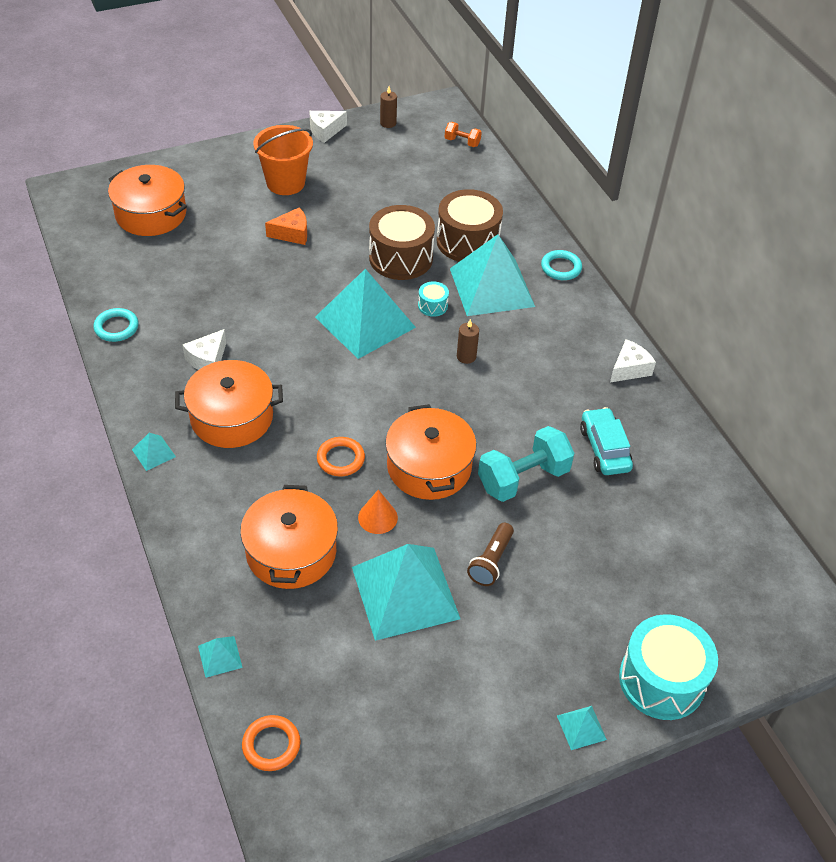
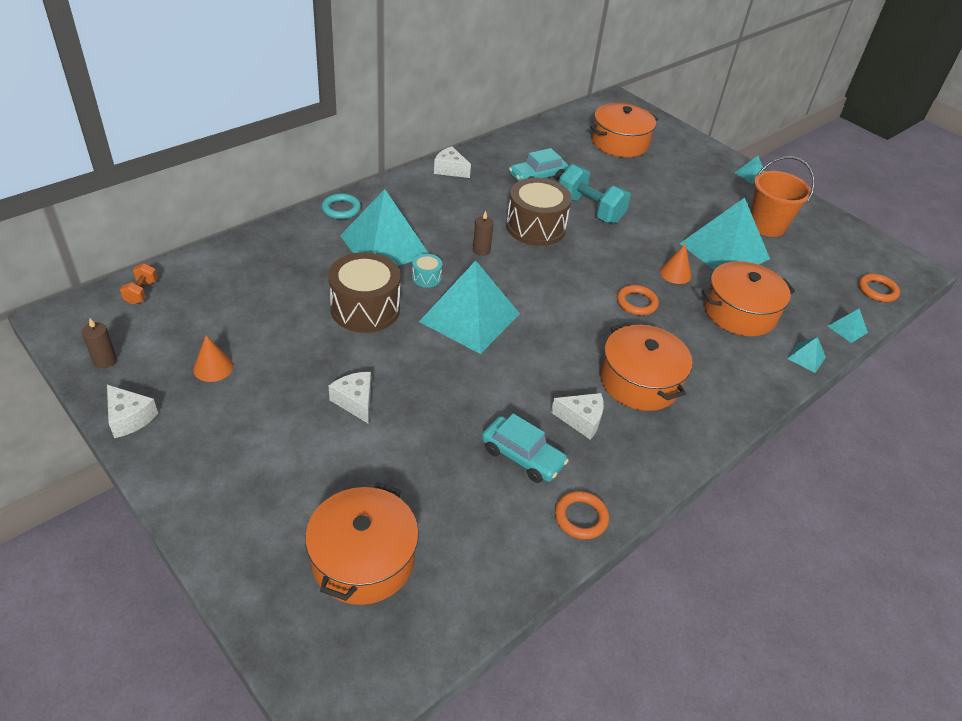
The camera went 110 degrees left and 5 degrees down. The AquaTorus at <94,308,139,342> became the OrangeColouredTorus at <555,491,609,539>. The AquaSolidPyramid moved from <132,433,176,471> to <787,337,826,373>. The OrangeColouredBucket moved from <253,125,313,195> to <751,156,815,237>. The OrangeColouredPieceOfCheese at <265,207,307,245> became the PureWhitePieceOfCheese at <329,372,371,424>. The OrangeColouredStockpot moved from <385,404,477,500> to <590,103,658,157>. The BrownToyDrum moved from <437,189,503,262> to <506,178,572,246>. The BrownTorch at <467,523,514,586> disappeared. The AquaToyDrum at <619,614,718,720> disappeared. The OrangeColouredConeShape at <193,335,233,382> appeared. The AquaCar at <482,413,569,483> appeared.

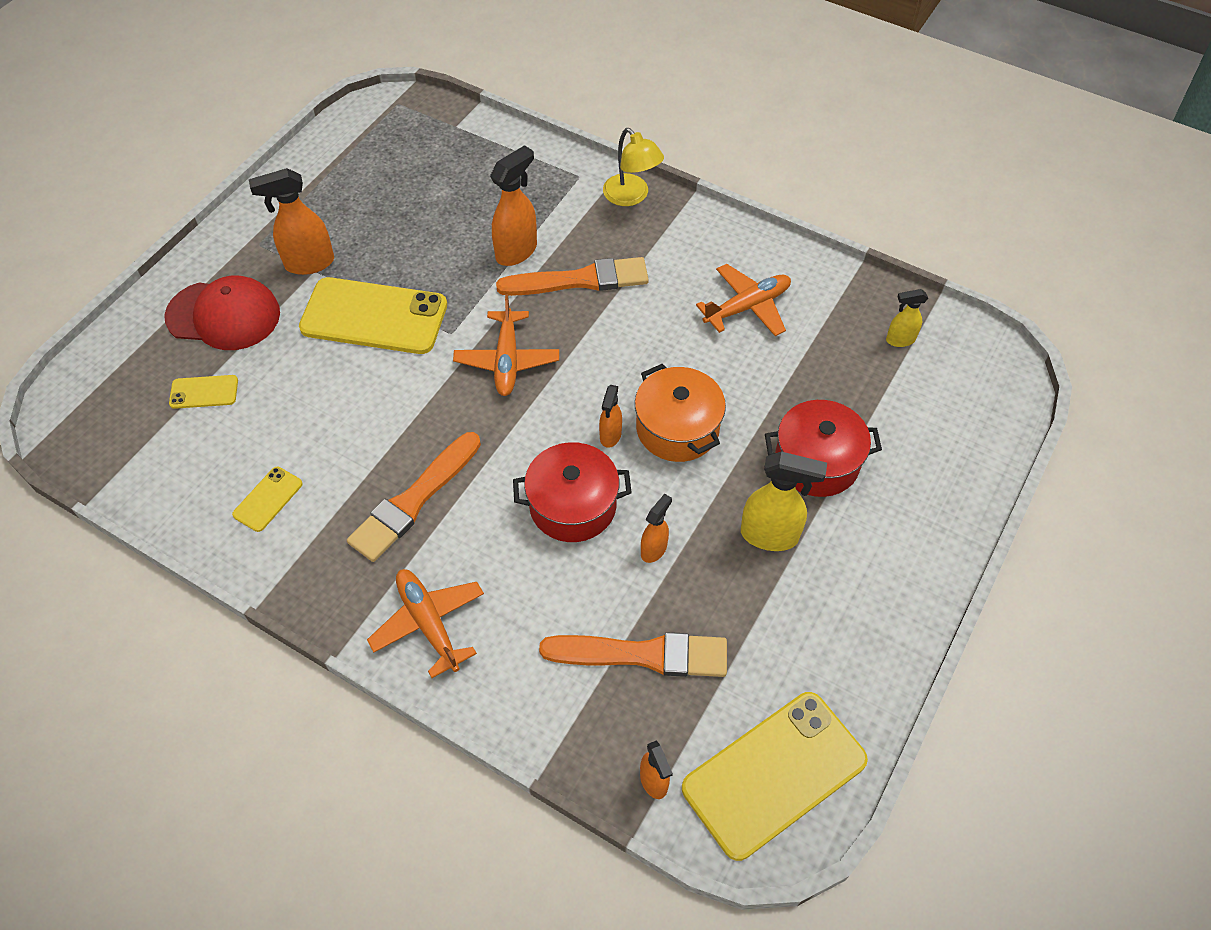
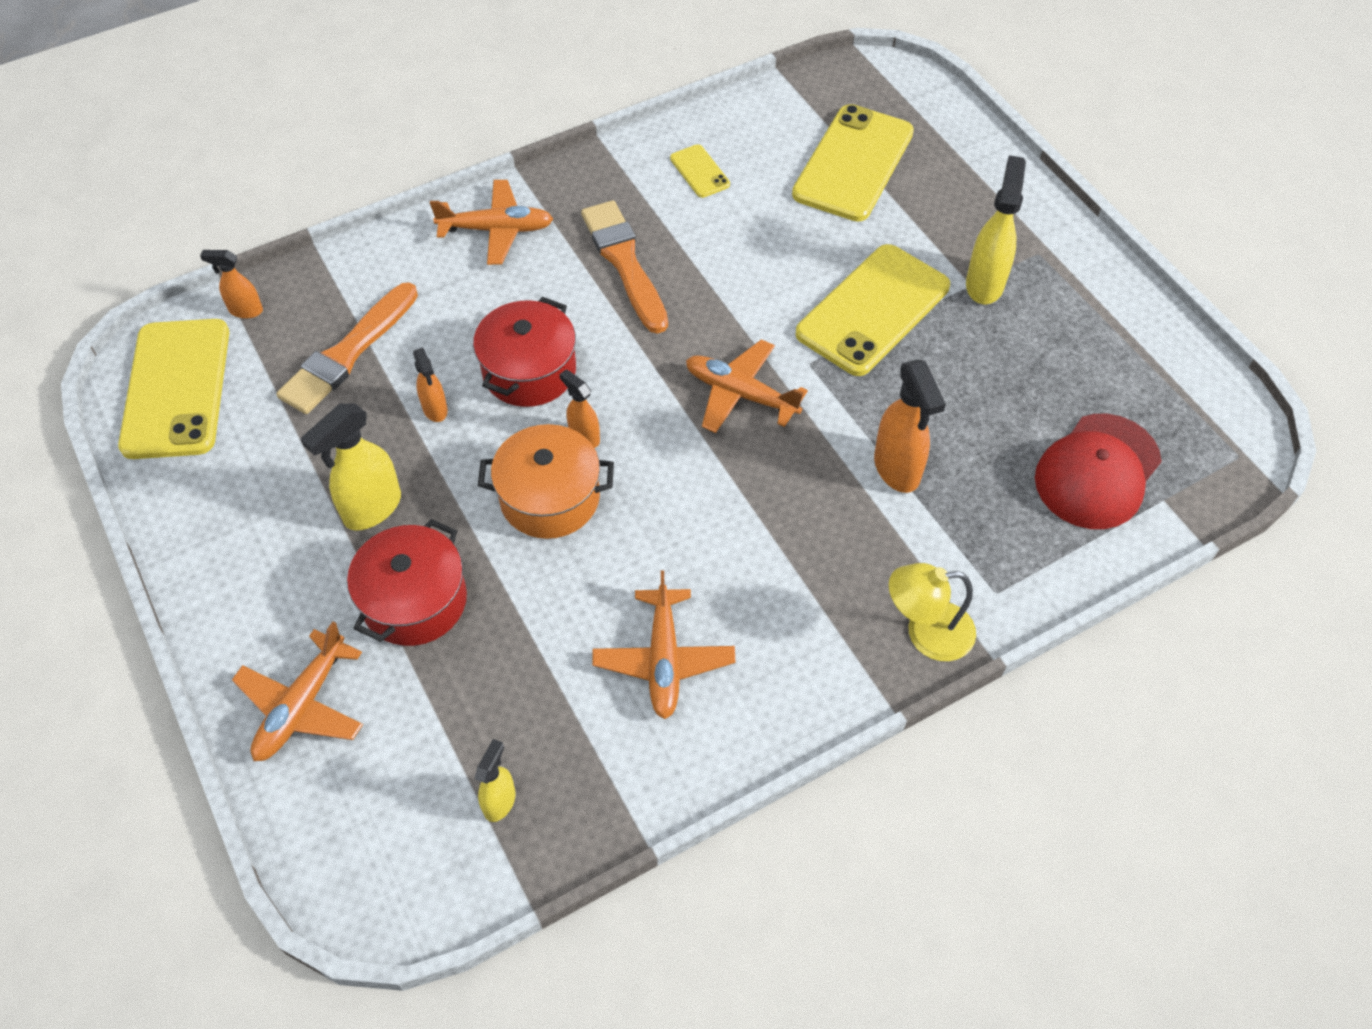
The camera went 120 degrees right and 0 degrees up. The ScarletCap moved from <164,276,280,350> to <1035,414,1162,529>. The YellowMobilePhone at <169,375,238,409> changed to 2.21 times the size. The OrangeColouredSprayCleaner at <249,168,334,275> became the YellowSprayCleaner at <966,155,1026,305>. The OrangeColouredPaintBrush at <496,257,649,296> disappeared. The OrangeColouredAeroplane at <232,621,363,761> appeared.

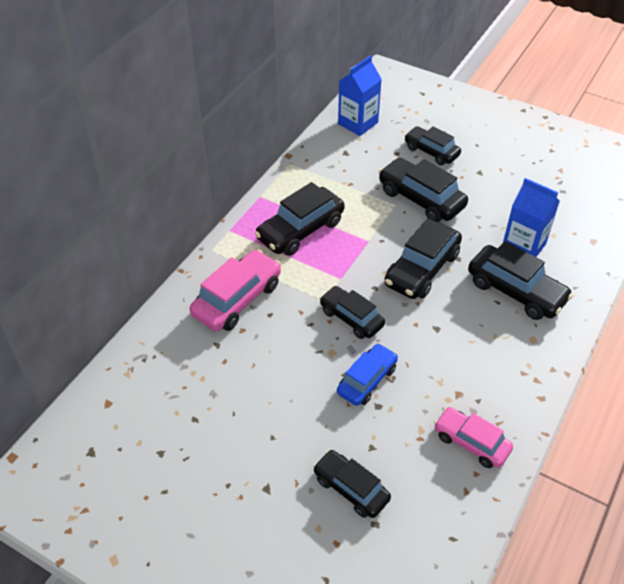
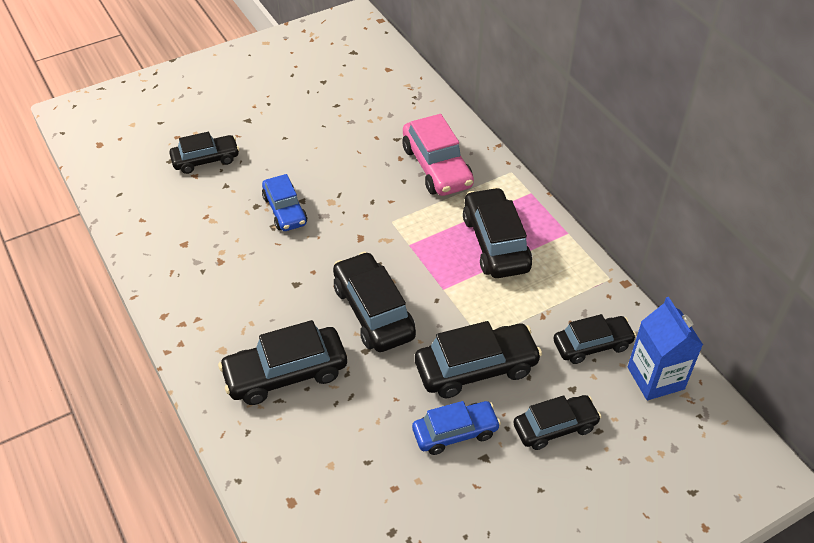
The camera went 120 degrees right and 0 degrees up. The BlackCar moved from <320,286,385,339> to <553,314,636,364>. The RosyCar at <434,407,513,468> disappeared. The CobaltMilkCarton at <503,178,560,257> disappeared. The CobaltCar at <412,401,501,455> appeared.

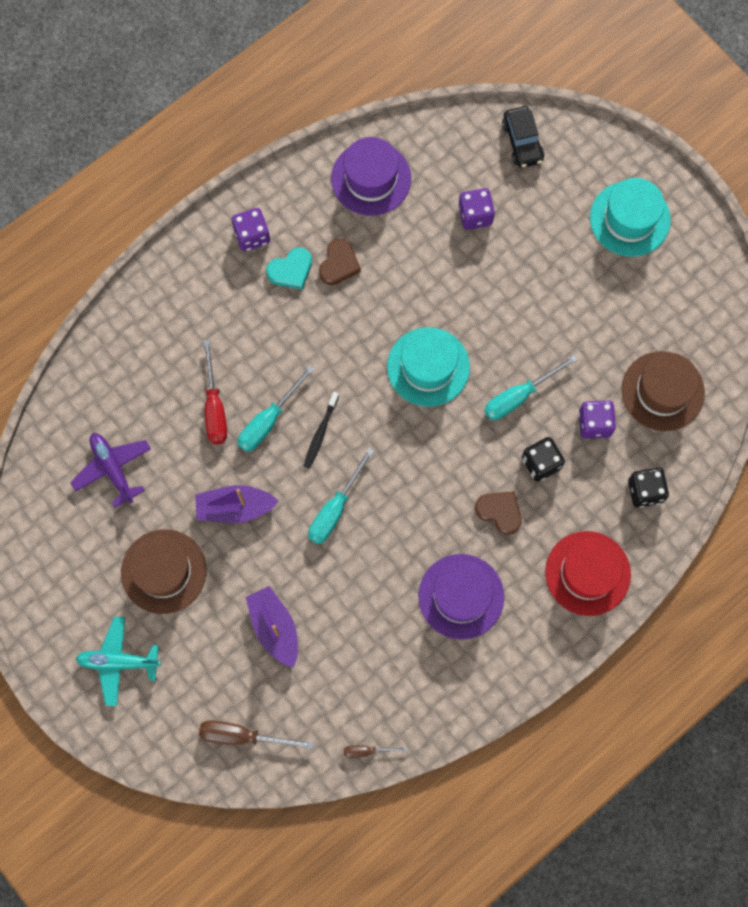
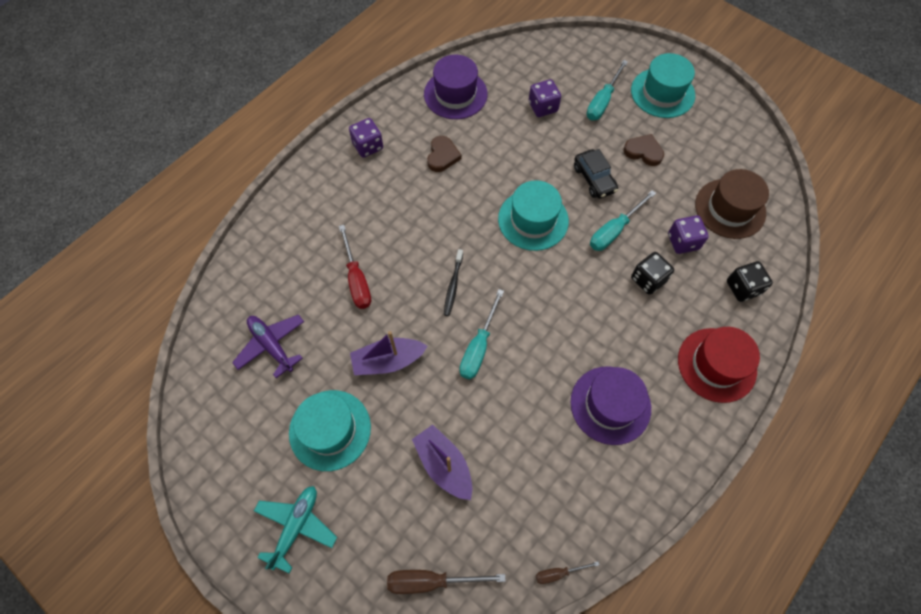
The camera went 10 degrees left and 10 degrees down. The AquaAeroplane at <76,617,161,706> turned 120 degrees clockwise. The BrownTallHat at <121,529,207,614> became the AquaTallHat at <289,390,371,471>. The AquaScrewdriver moved from <237,365,315,452> to <586,60,628,120>. The AquaLoveHeart at <266,248,312,290> disappeared. The BrownLoveHeart moved from <475,491,522,535> to <623,134,664,166>. The BlackCar moved from <502,106,545,168> to <574,149,618,199>.

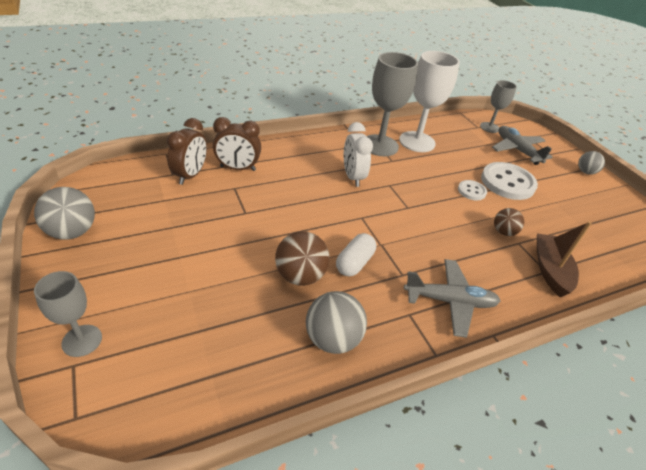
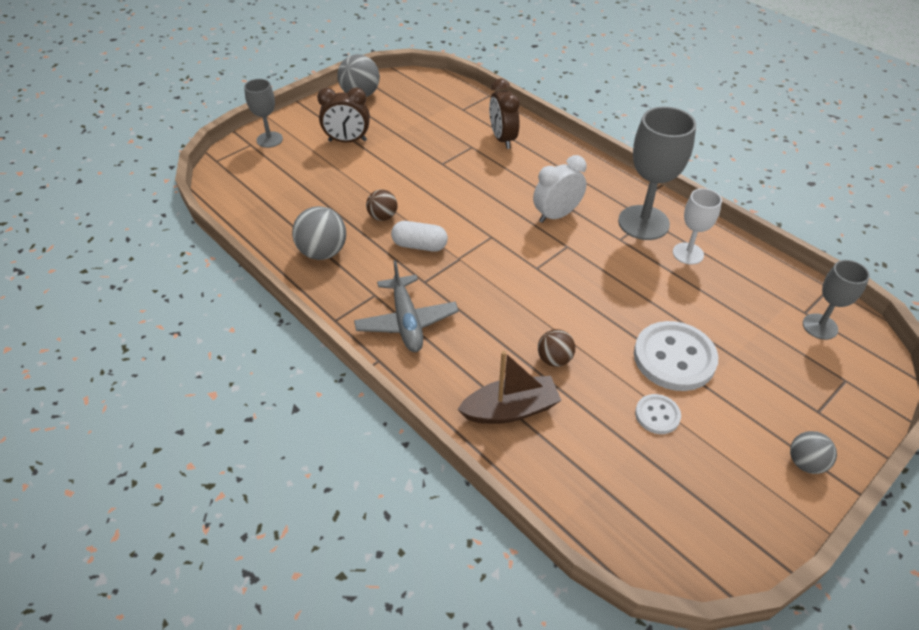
The camera went 75 degrees right and 5 degrees up. The BrownBedsideClock moved from <167,118,207,185> to <317,87,370,142>. The BrownPlayBall at <275,231,330,286> changed to 0.62 times the size. The PureWhiteWineGlass at <399,51,460,152> changed to 0.58 times the size. The PureWhiteButton moved from <458,180,487,200> to <635,394,681,434>. The GreyAeroplane at <492,126,553,165> disappeared.

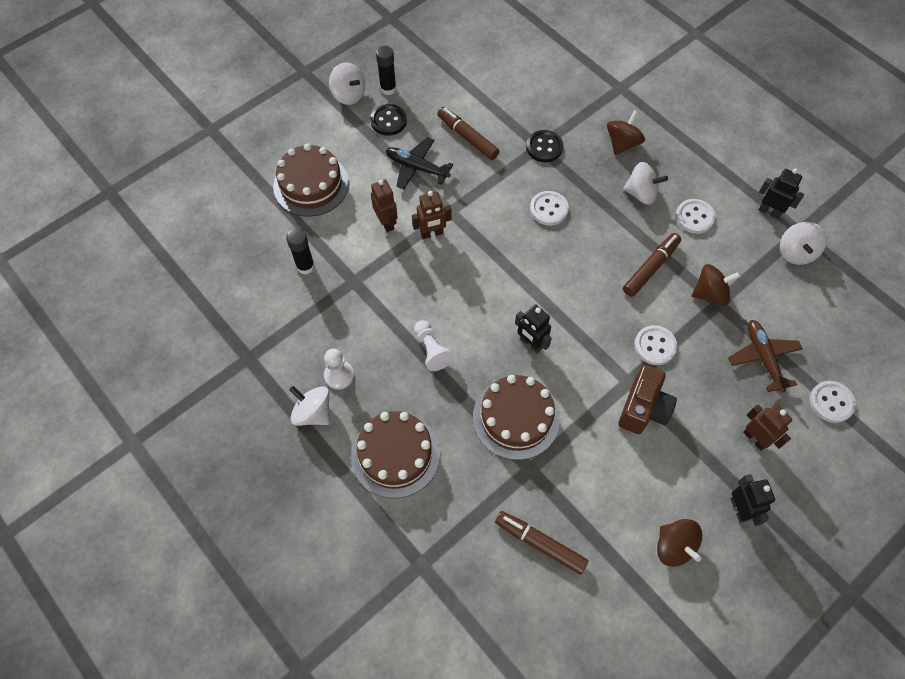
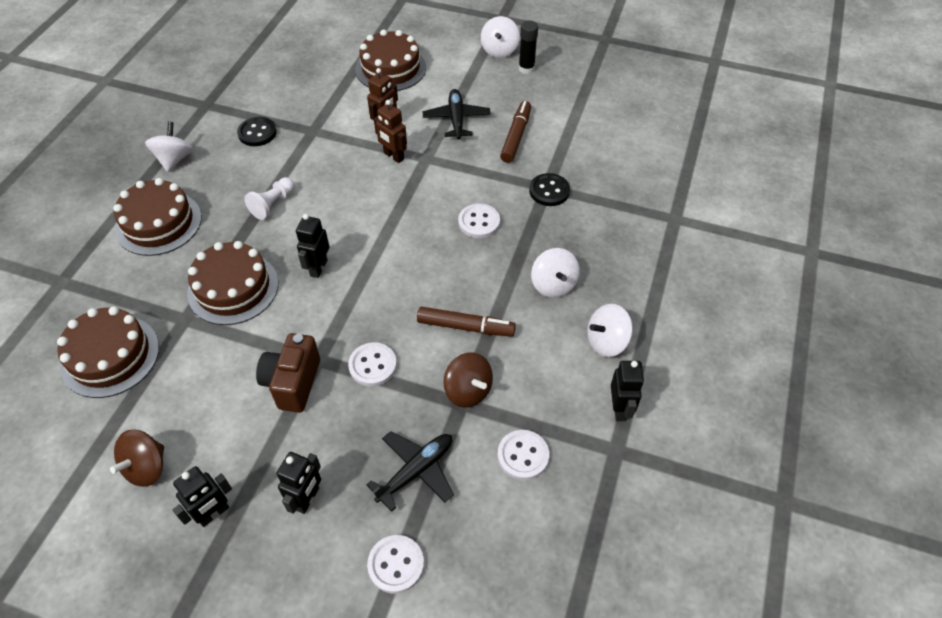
The camera went 60 degrees right and 10 degrees down. The BlackGlueStick at <286,228,315,274> disappeared. The PureWhitePawn at <324,349,354,390> disappeared. The BlackButton moved from <370,104,407,135> to <237,117,277,146>. The BrownMarkerPen at <495,511,589,575> was replaced by the BrownGateau at <57,306,159,398>. The BrownWhirligig at <607,110,645,155> disappeared. The BrownCamera at <618,365,677,434> turned 105 degrees clockwise. The PureWhiteButton moved from <676,199,716,234> to <497,430,549,480>. The BrownAeroplane at <728,320,803,392> became the BlackAeroplane at <366,431,454,512>. The BrownRobot at <743,404,792,451> became the BlackRobot at <277,452,321,514>. The PureWhiteWhirligig moved from <780,222,827,265> to <587,304,633,357>.

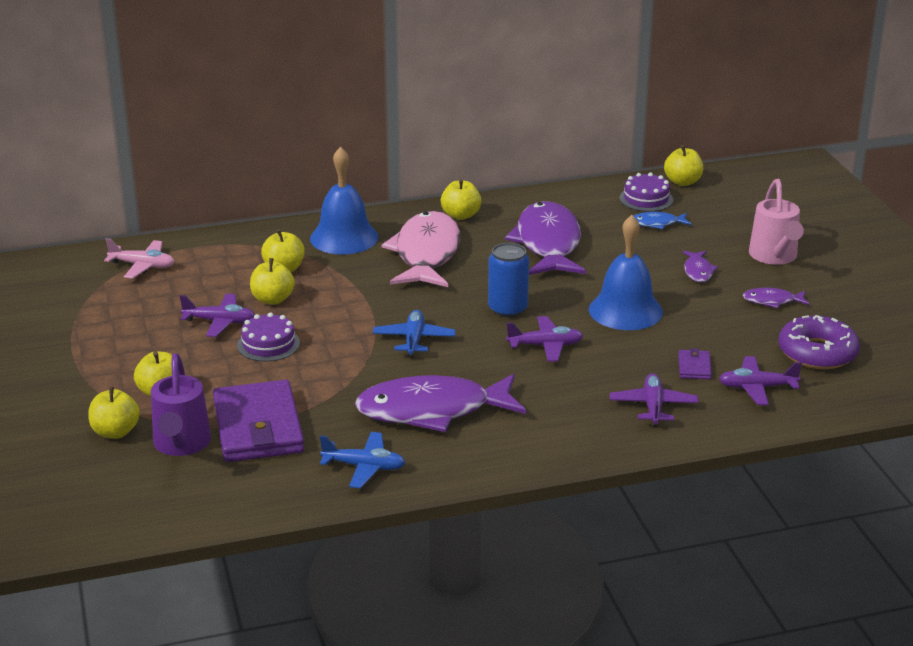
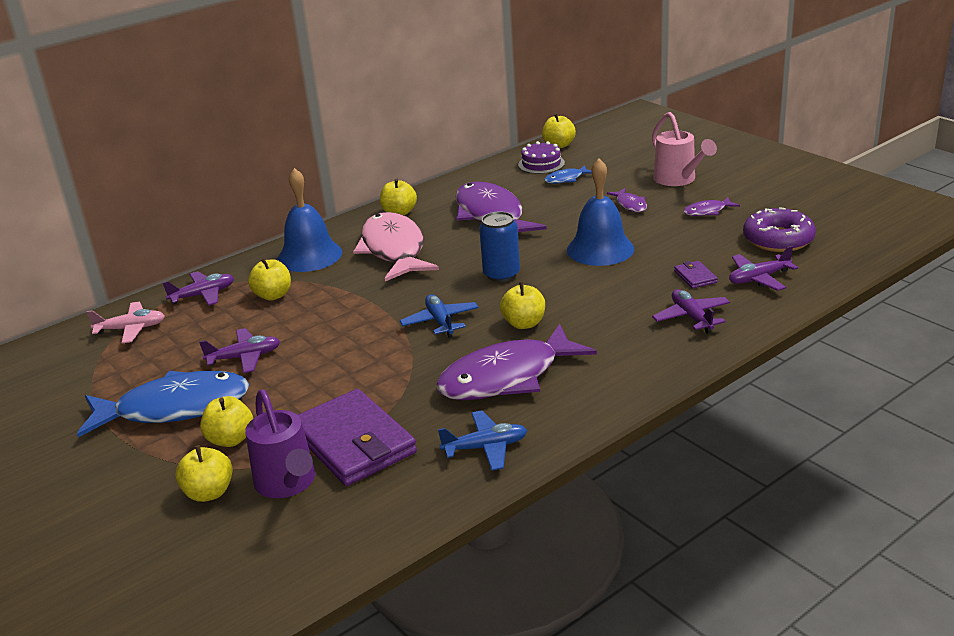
The camera went 20 degrees left and 0 degrees up. The VioletGateau at <237,312,300,362> disappeared. The YellowToyApple moved from <250,258,295,305> to <500,281,545,329>. The VioletAeroplane moved from <506,316,583,362> to <163,271,234,306>. The CobaltFishFigure at <77,371,249,437> appeared.

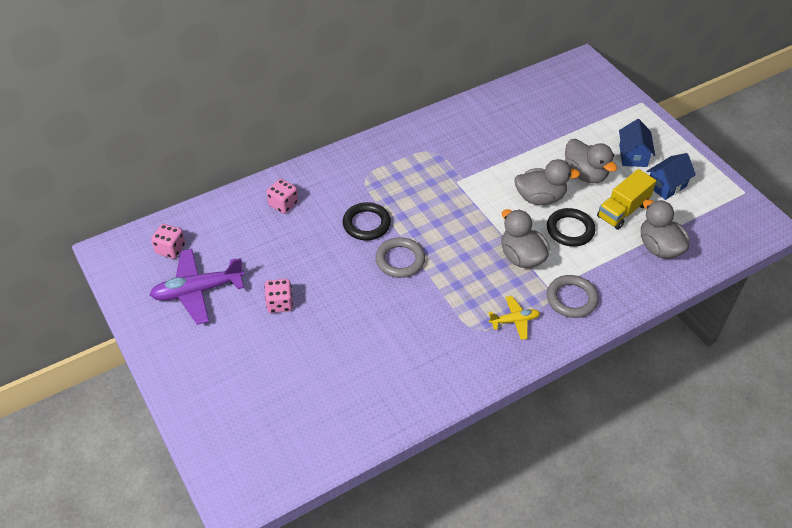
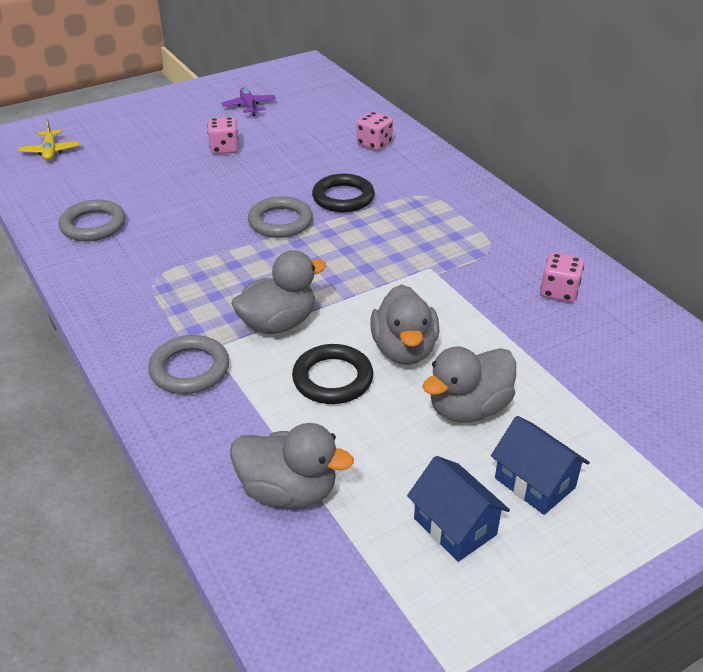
The camera went 90 degrees right and 10 degrees down. The VioletAeroplane at <150,249,245,325> changed to 0.55 times the size. The RosyGameDie moved from <151,224,185,259> to <540,253,584,302>. The YellowAeroplane moved from <488,296,540,340> to <18,119,80,161>. The YellowTruck at <597,169,656,230> disappeared. The CobaltCottage at <619,119,655,167> turned 45 degrees clockwise. The GreyRubberDuck at <641,199,689,259> turned 45 degrees clockwise. The GreyTorus at <59,200,126,242> appeared.

